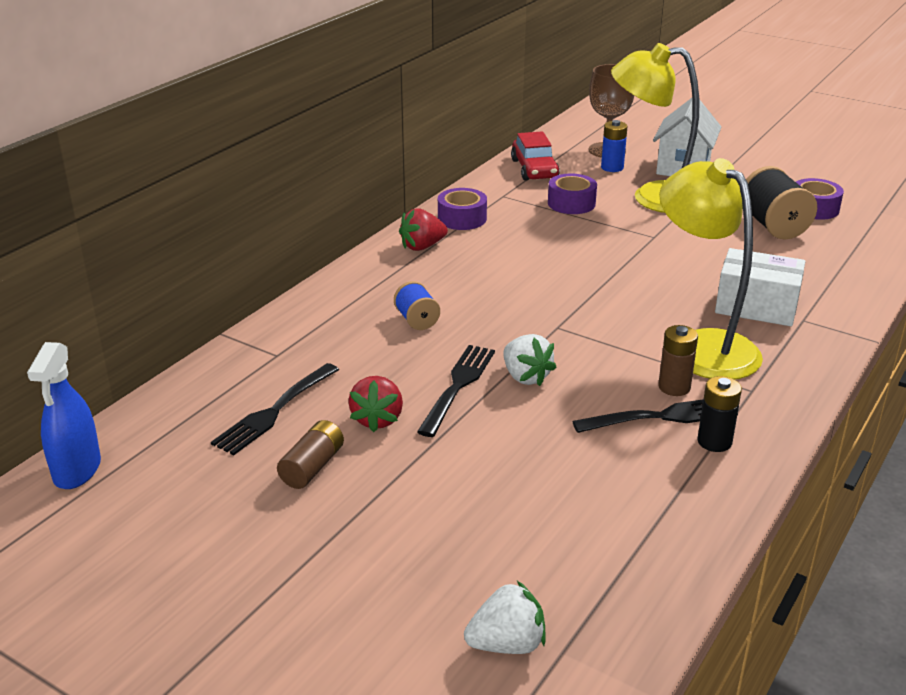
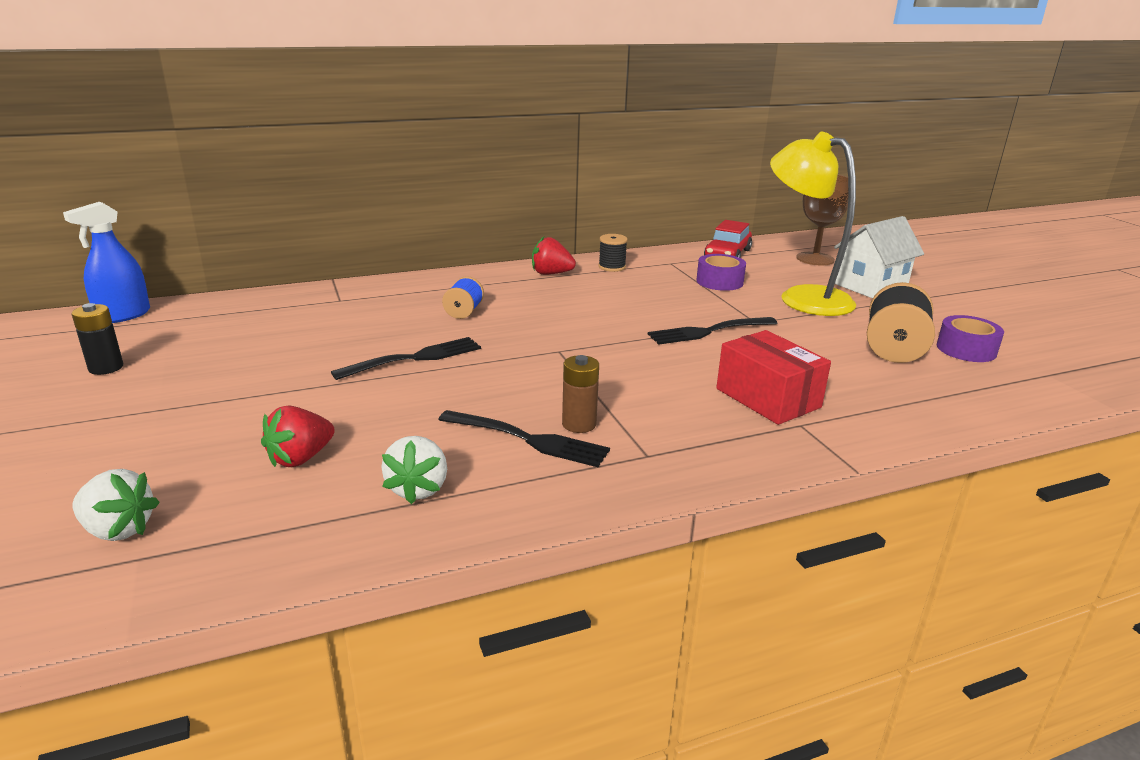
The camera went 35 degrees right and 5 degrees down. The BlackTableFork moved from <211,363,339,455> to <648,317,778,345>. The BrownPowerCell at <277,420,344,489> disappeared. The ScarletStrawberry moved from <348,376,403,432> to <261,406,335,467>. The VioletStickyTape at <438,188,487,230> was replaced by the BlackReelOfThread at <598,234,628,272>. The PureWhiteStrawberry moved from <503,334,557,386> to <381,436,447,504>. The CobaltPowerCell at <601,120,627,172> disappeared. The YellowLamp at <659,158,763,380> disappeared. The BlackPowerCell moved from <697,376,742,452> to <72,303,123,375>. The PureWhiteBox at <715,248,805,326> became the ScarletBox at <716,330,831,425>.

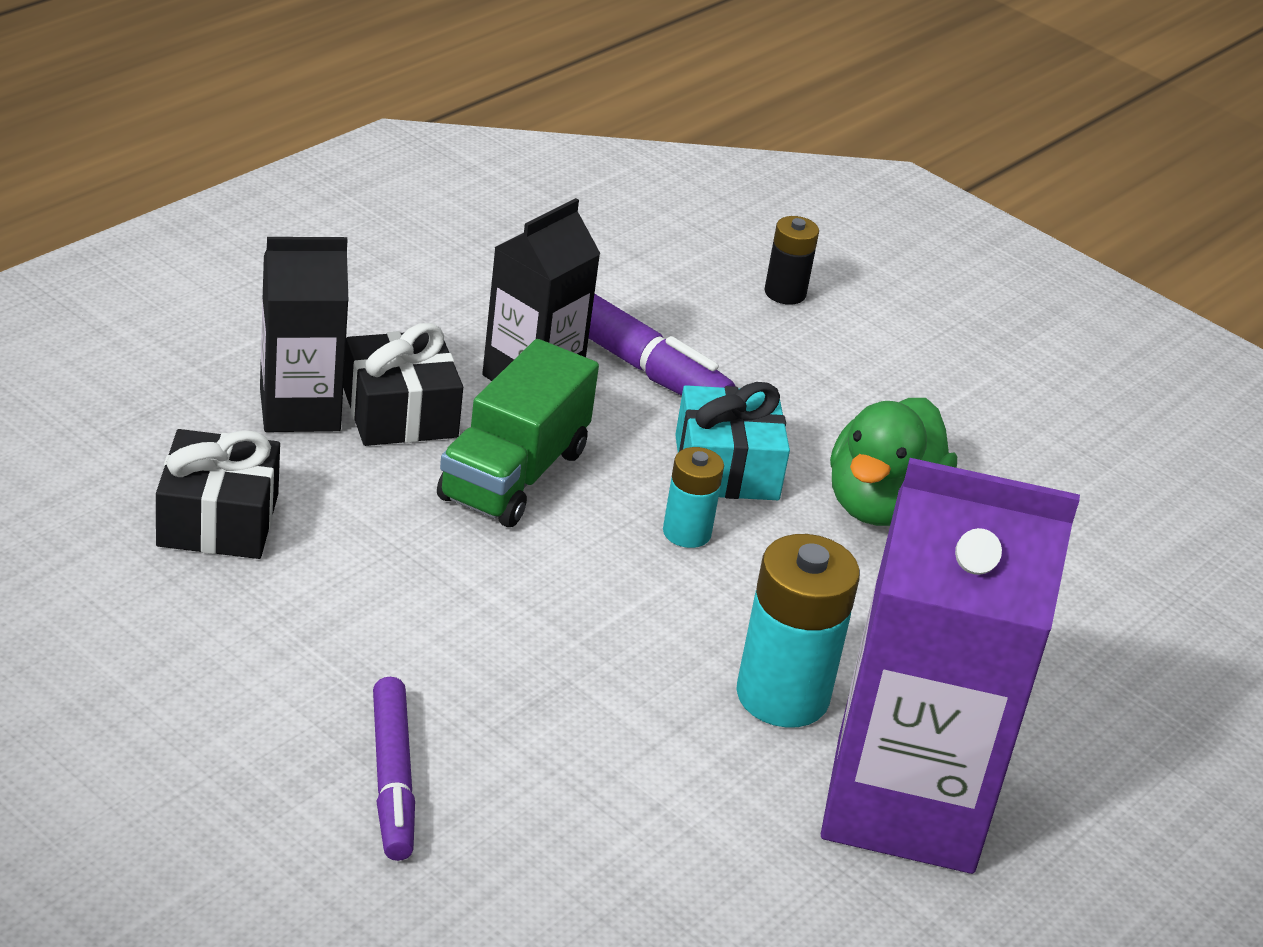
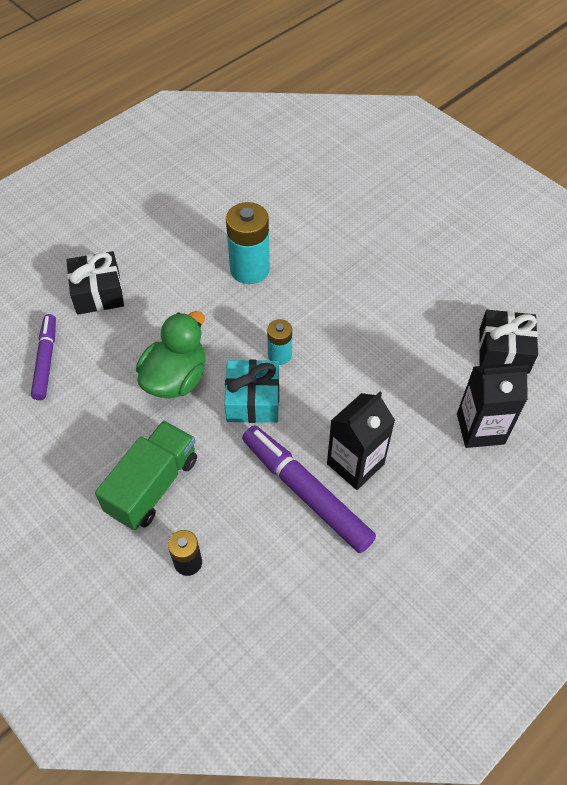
The camera went 170 degrees left and 20 degrees up. The BlackGift moved from <343,323,463,446> to <66,251,124,315>. The VioletMarkerPen moved from <373,677,415,861> to <31,314,56,400>. The EmeraldTruck moved from <437,339,599,527> to <95,421,197,530>. The VioletMilkCarton at <821,458,1080,874> disappeared.

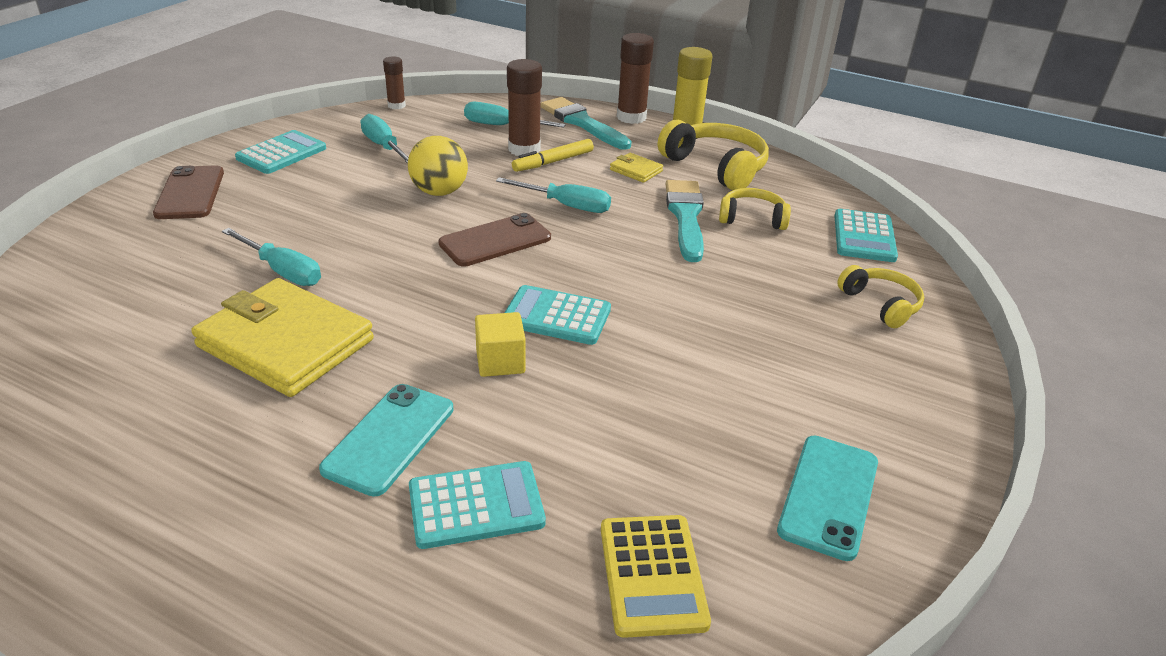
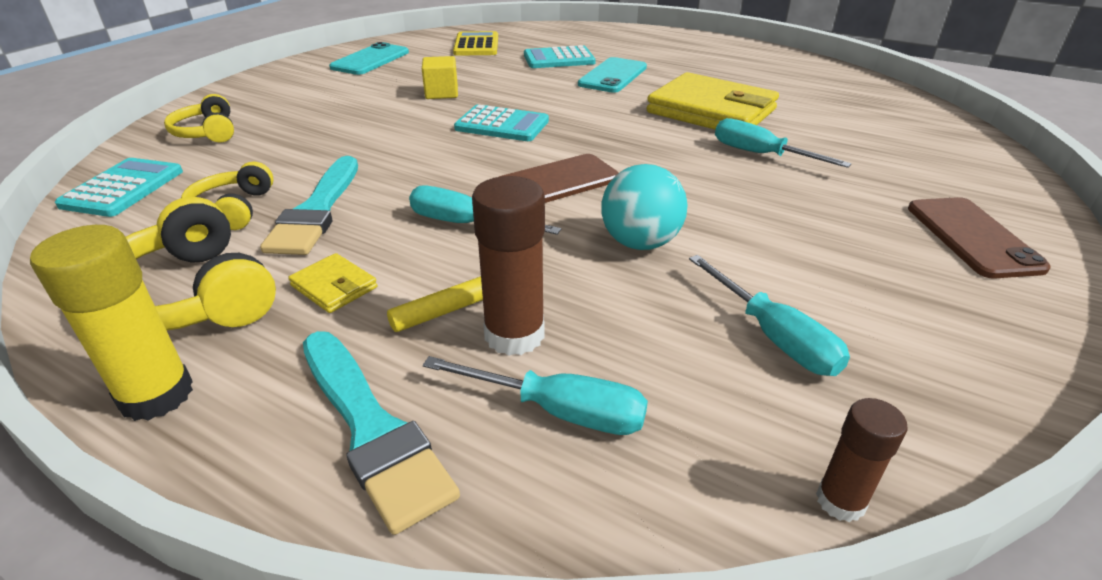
The camera went 175 degrees left and 0 degrees up. The AquaAddingMachine at <235,130,326,174> disappeared. The YellowPlayBall at <408,136,468,196> became the AquaPlayBall at <601,164,687,250>. The YellowSolidCube moved from <475,312,526,377> to <422,56,458,99>. The BrownGlueStick at <617,33,654,124> disappeared. The YellowHeadphones at <719,188,791,230> turned 75 degrees clockwise.

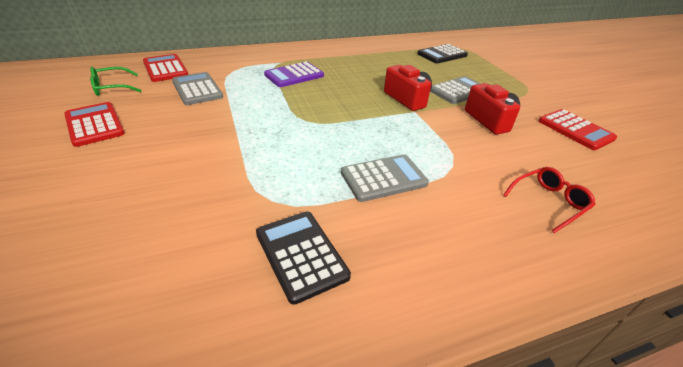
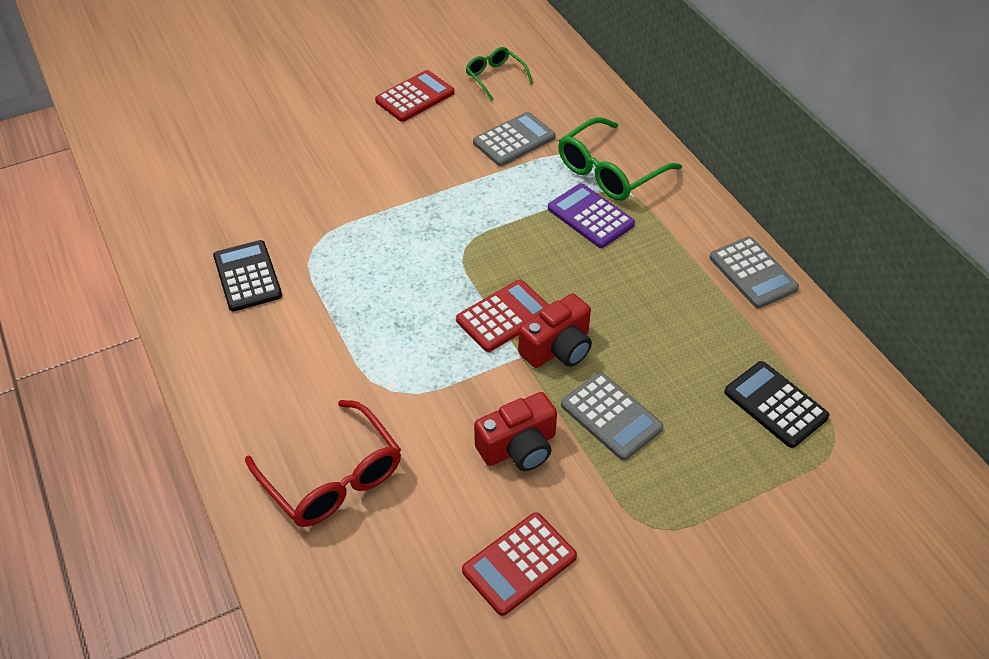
The camera went 85 degrees right and 10 degrees up. The ScarletAddingMachine moved from <143,54,188,82> to <456,280,549,352>. The BlackAddingMachine at <256,212,351,305> turned 75 degrees counterclockwise. The GreyAddingMachine moved from <341,154,429,202> to <709,237,799,308>. The ScarletGlasses at <503,167,596,233> changed to 1.69 times the size. The EmeraldGlasses at <558,117,682,201> appeared.

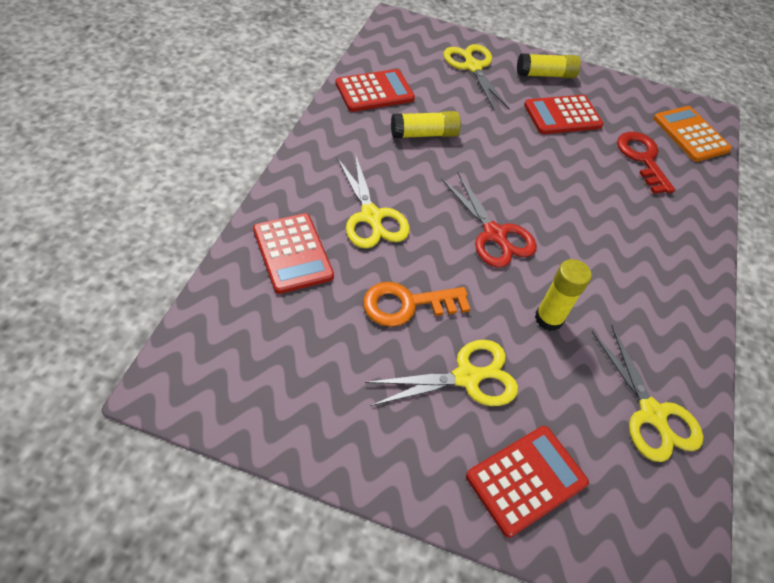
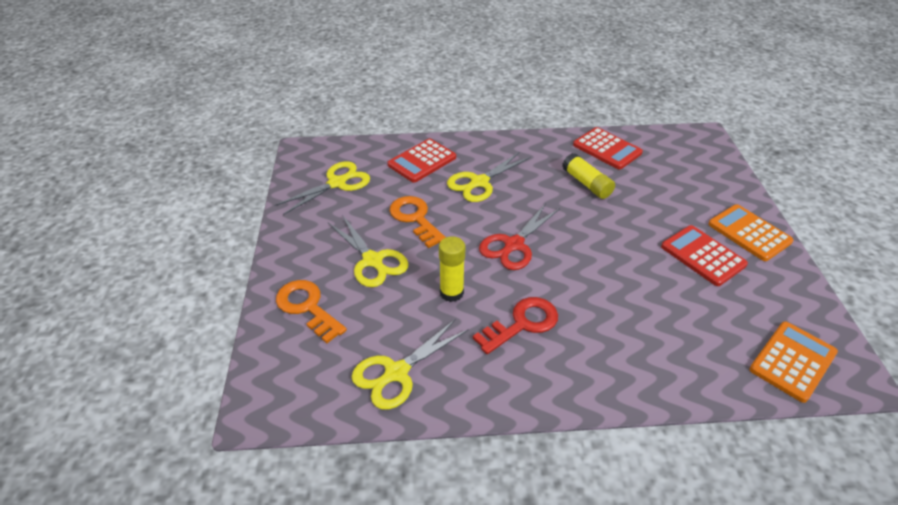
The camera went 75 degrees right and 10 degrees down. The YellowShears moved from <444,44,510,111> to <274,161,370,215>. The ScarletAddingMachine at <466,426,589,538> was replaced by the OrangeColouredDoorKey at <276,280,347,343>. The YellowGlueStick at <517,53,581,78> was replaced by the OrangeColouredAddingMachine at <708,204,793,261>. The ScarletDoorKey moved from <617,132,675,194> to <473,297,558,354>.

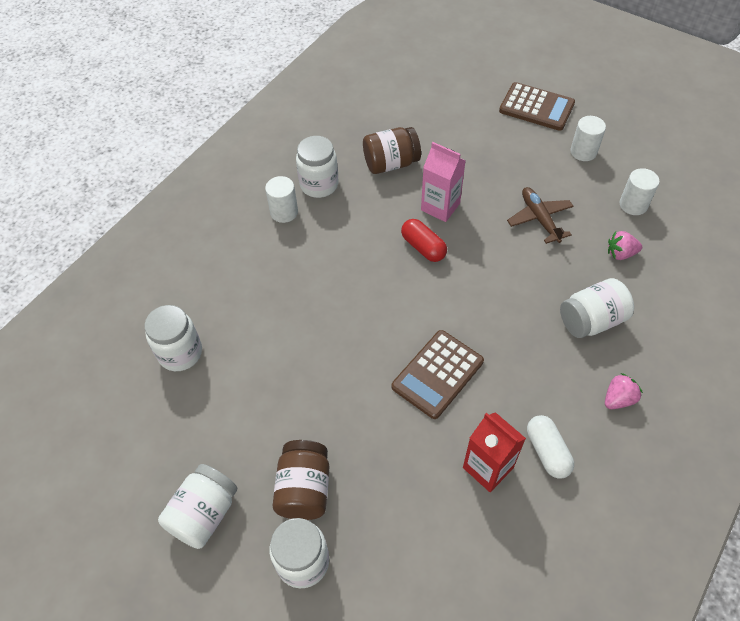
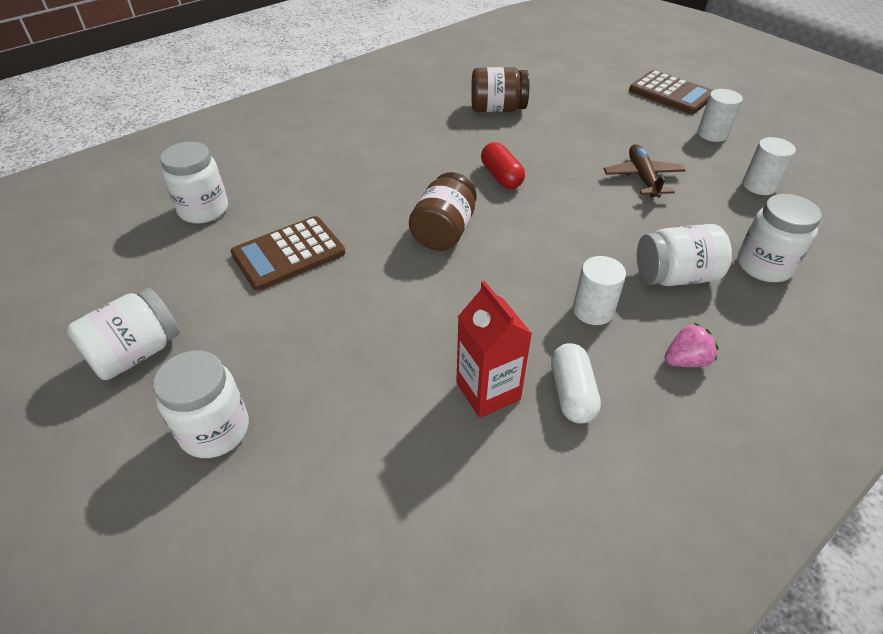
The camera went 15 degrees right and 10 degrees down. The PureWhiteCylinderShape moved from <265,176,298,223> to <573,256,626,325>. The BrownJar moved from <273,440,329,520> to <409,172,477,251>. The PureWhiteJar moved from <296,136,338,198> to <738,194,822,282>. The BrownAddingMachine moved from <392,330,484,419> to <231,216,345,291>. The RosyMilkCarton at <421,142,465,222> disappeared. The RosyStrawberry at <608,231,642,260> disappeared.

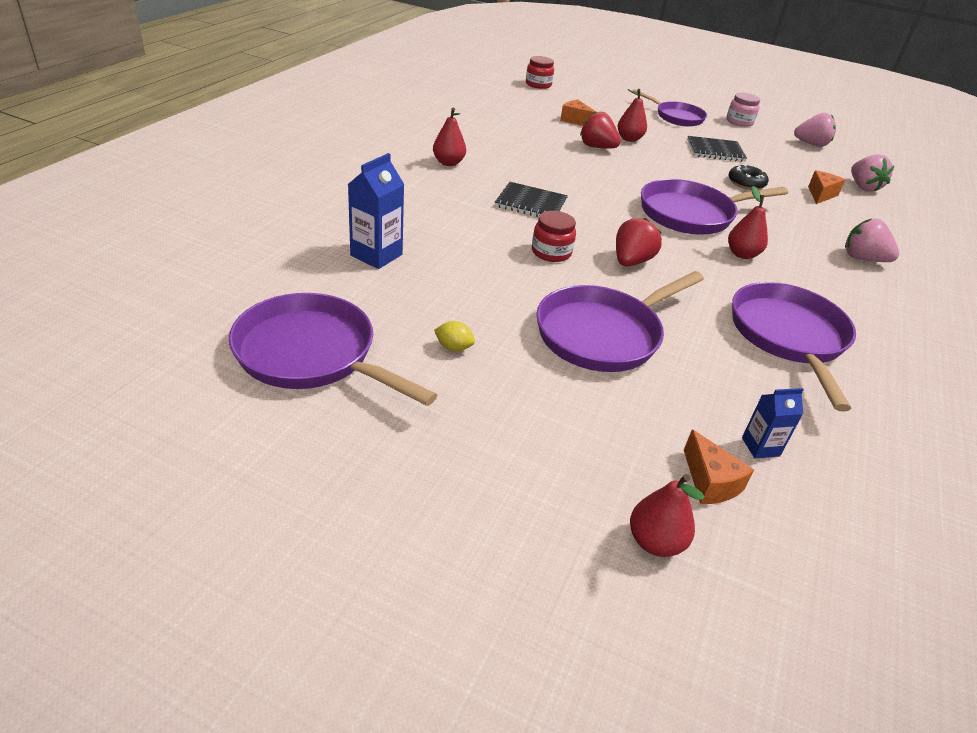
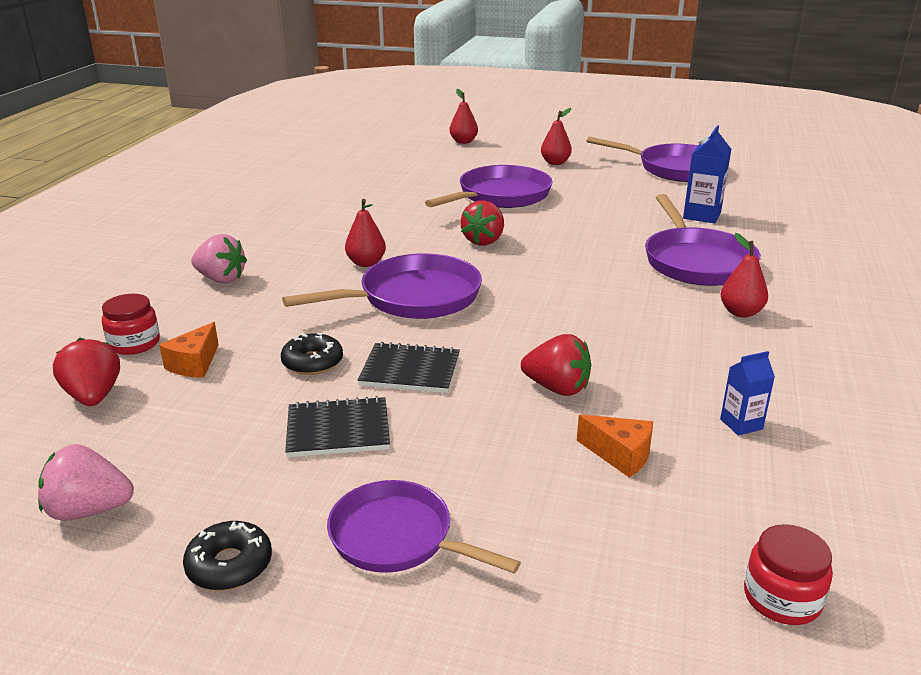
The camera went 175 degrees right and 10 degrees down. The YellowCitrusFruit at <434,321,475,352> disappeared. The BlackExerciseBook moved from <495,182,568,217> to <358,342,460,393>. The ScarletJar moved from <532,211,576,262> to <102,294,160,355>. The ScarletToyPear moved from <617,89,647,142> to <541,108,572,165>. The OrangeColouredPieceOfCheese at <684,429,754,504> disappeared. The RosyJar at <726,93,760,127> was replaced by the BlackDoughnut at <183,521,272,590>. The VioletPan moved from <732,282,856,412> to <645,194,761,286>. The CobaltMilkCarton moved from <742,388,804,458> to <720,351,775,436>. The RosyStrawberry at <851,154,894,192> became the ScarletStrawberry at <53,338,120,406>.

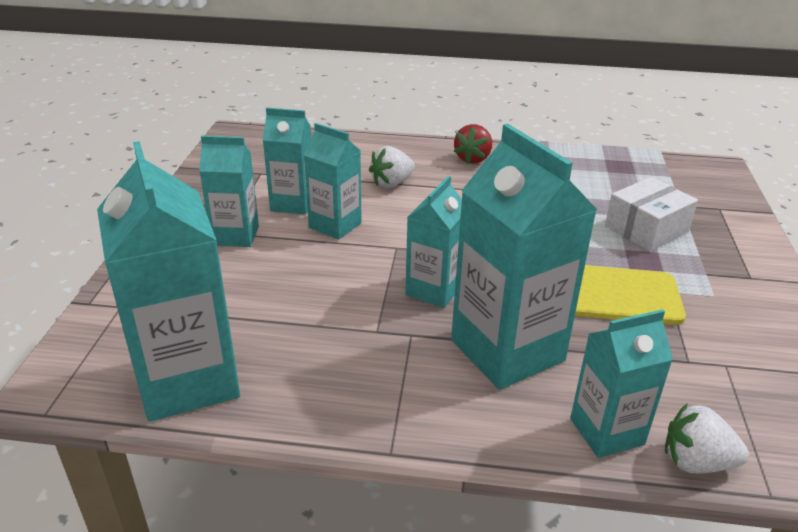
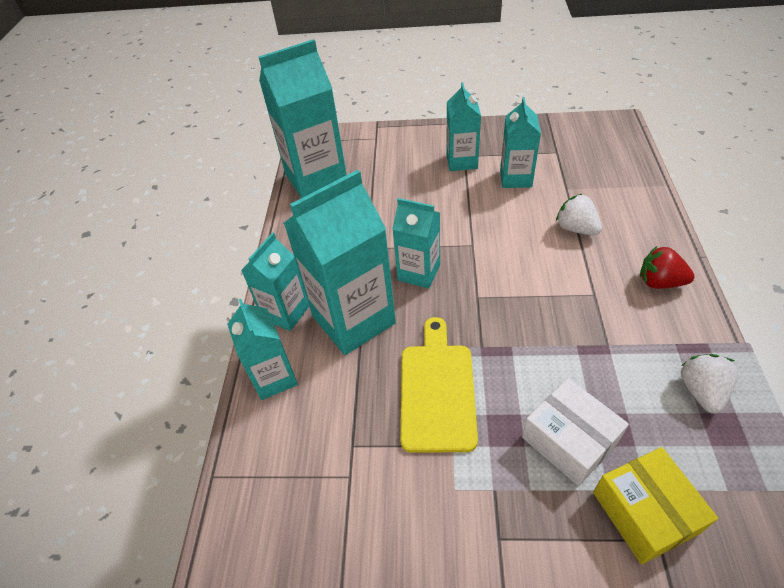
The camera went 90 degrees right and 15 degrees up. The AquaMilkCarton moved from <304,123,362,240> to <241,232,309,331>. The PureWhiteStrawberry moved from <665,404,749,474> to <681,354,738,414>. The YellowBox at <593,447,718,565> appeared.

